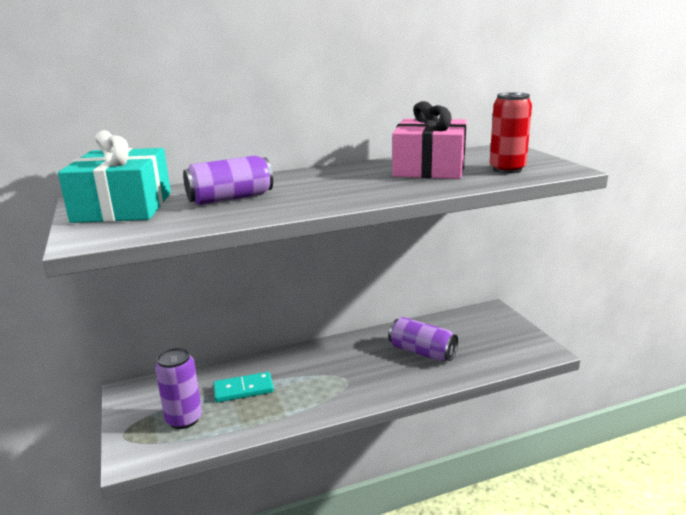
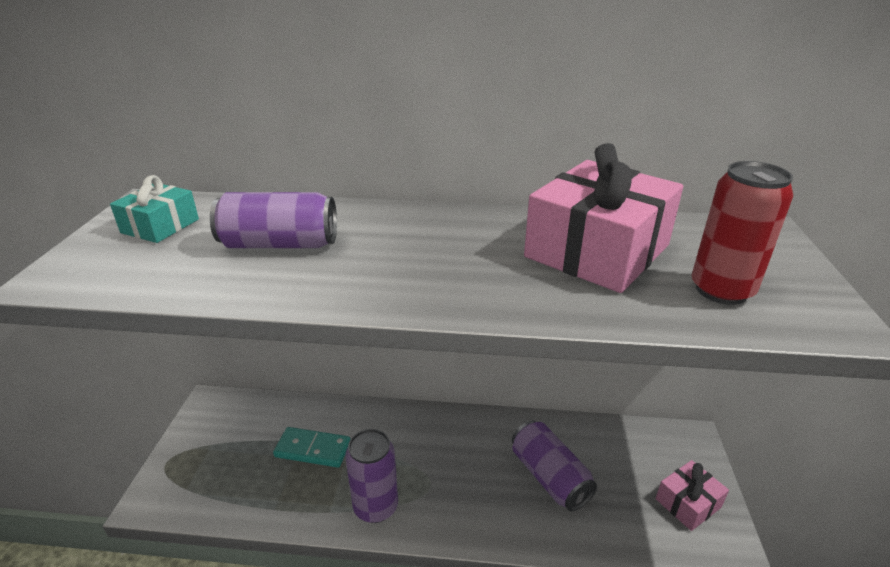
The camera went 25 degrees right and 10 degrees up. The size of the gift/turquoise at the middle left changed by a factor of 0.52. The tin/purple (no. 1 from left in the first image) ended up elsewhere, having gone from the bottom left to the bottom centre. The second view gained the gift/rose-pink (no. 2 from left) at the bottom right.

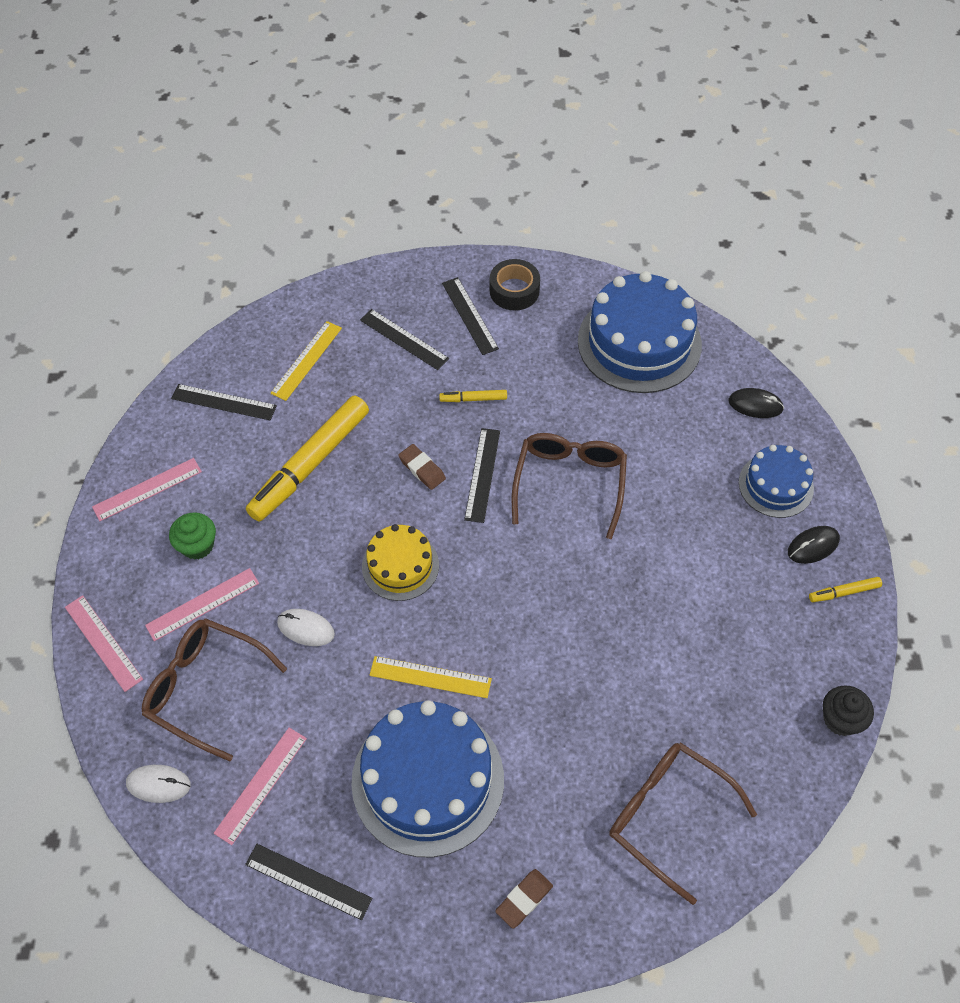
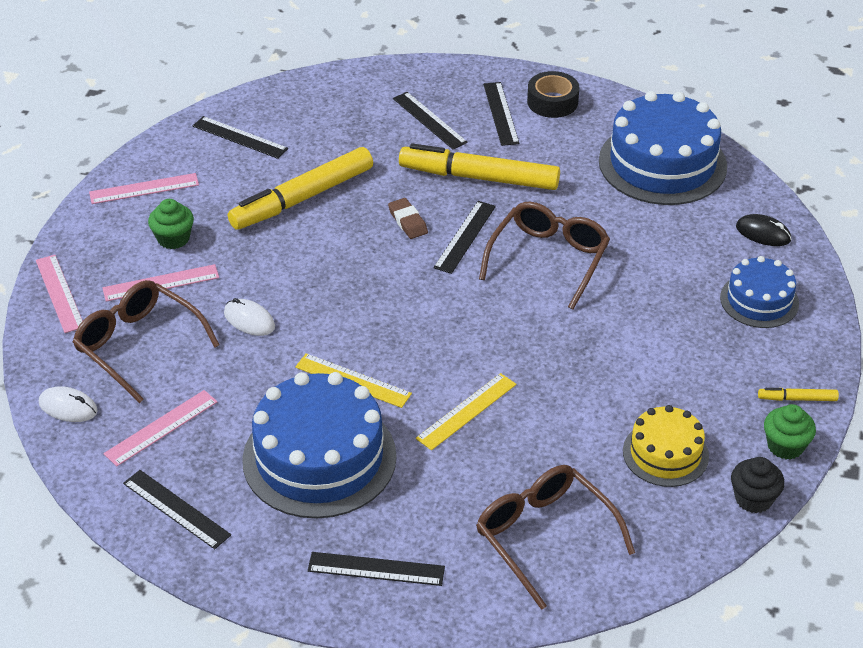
The camera went 15 degrees right and 15 degrees down. The ruler/yellow (no. 1 from left in the first image) ended up elsewhere, having gone from the middle left to the centre. The gateau/yellow ended up elsewhere, having gone from the centre to the bottom right. The size of the felt pen/yellow (no. 2 from left) at the centre changed by a factor of 2.35. Where the eraser/russet (no. 2 from left) stood at the bottom centre, the ruler/ebony (no. 3 from left) came to stand at the bottom centre. The second view lost the PC mouse/ebony (no. 2 from left) at the middle right. The second view gained the cupcake/leaf-green (no. 2 from left) at the bottom right.

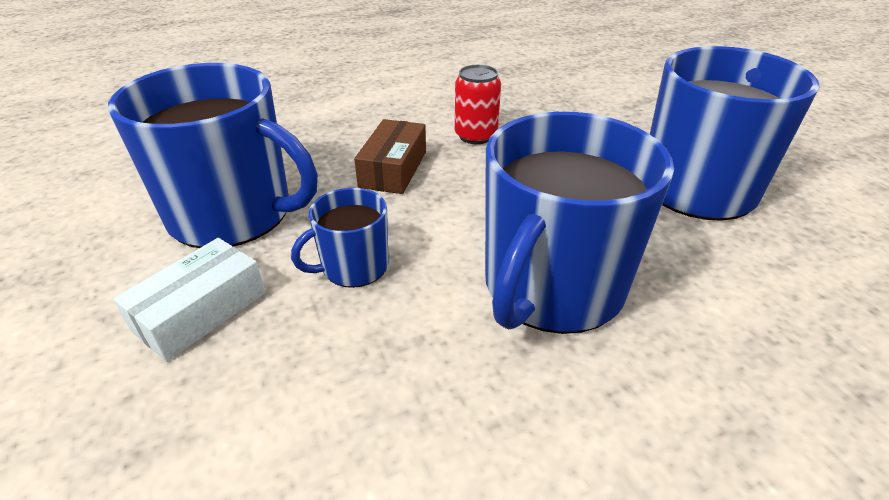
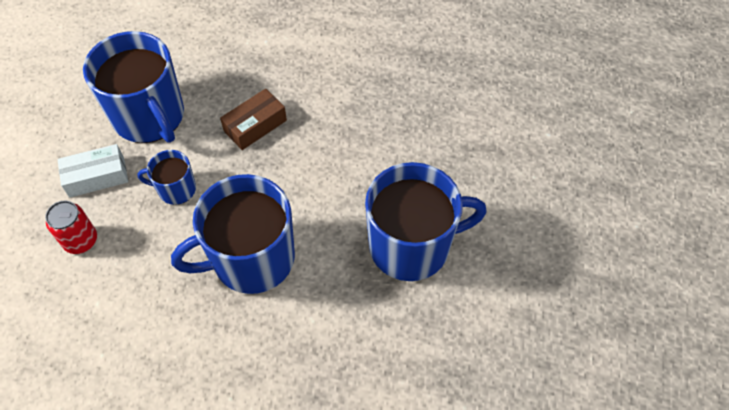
The camera went 35 degrees right and 20 degrees up. The tin/red ended up elsewhere, having gone from the top centre to the middle left.

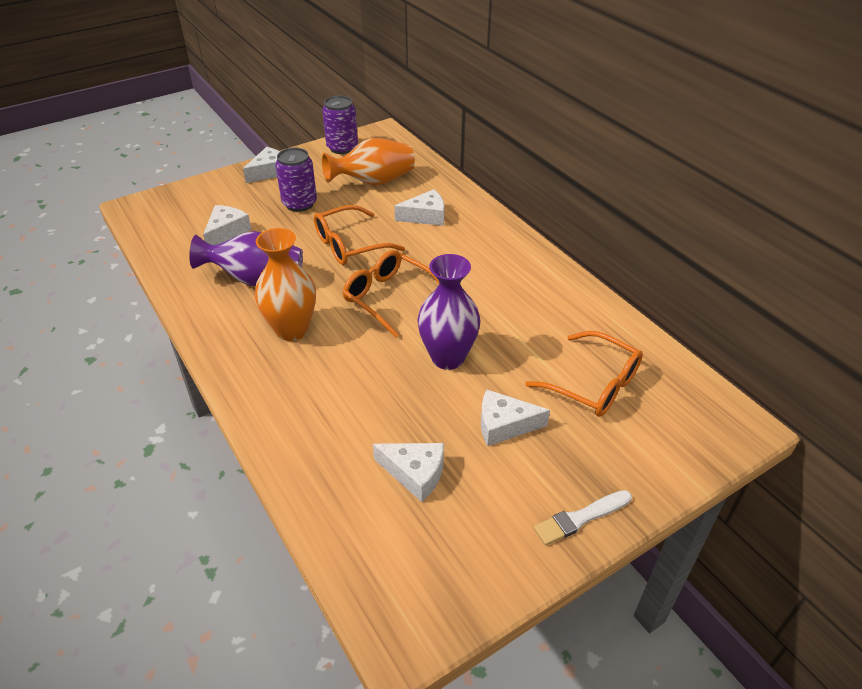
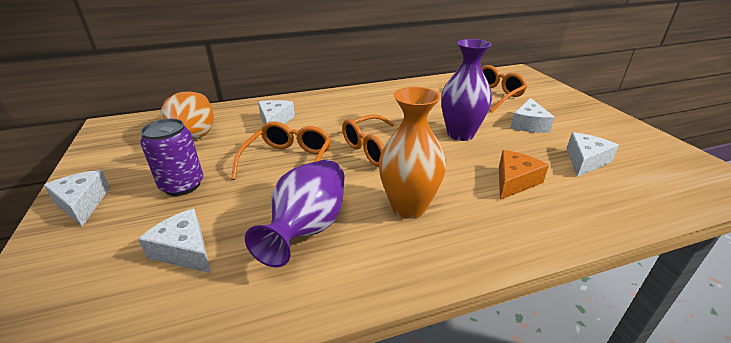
The camera went 75 degrees left and 10 degrees down. The glasses/orange-coloured (no. 1 from left) at the centre ended up facing another way, 150 degrees counterclockwise from before. The second view lost the tin/purple (no. 2 from left) at the top centre. The second view lost the paint brush/white at the bottom right. The second view gained the cheese/orange-coloured at the middle right.

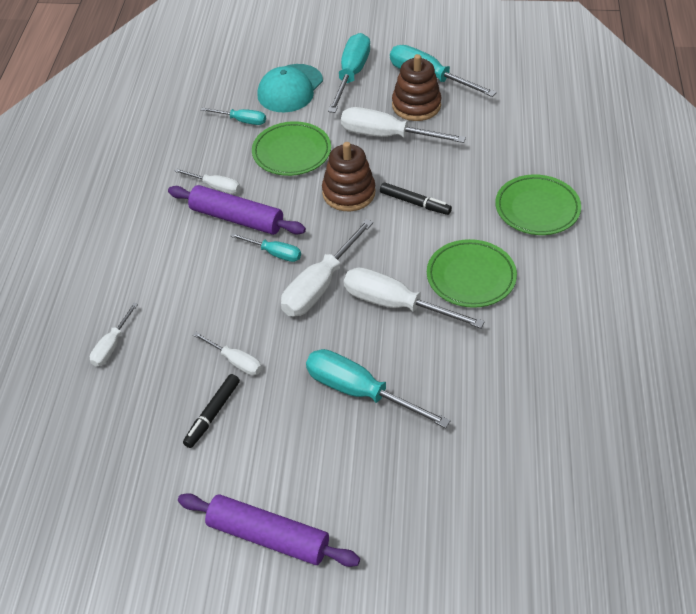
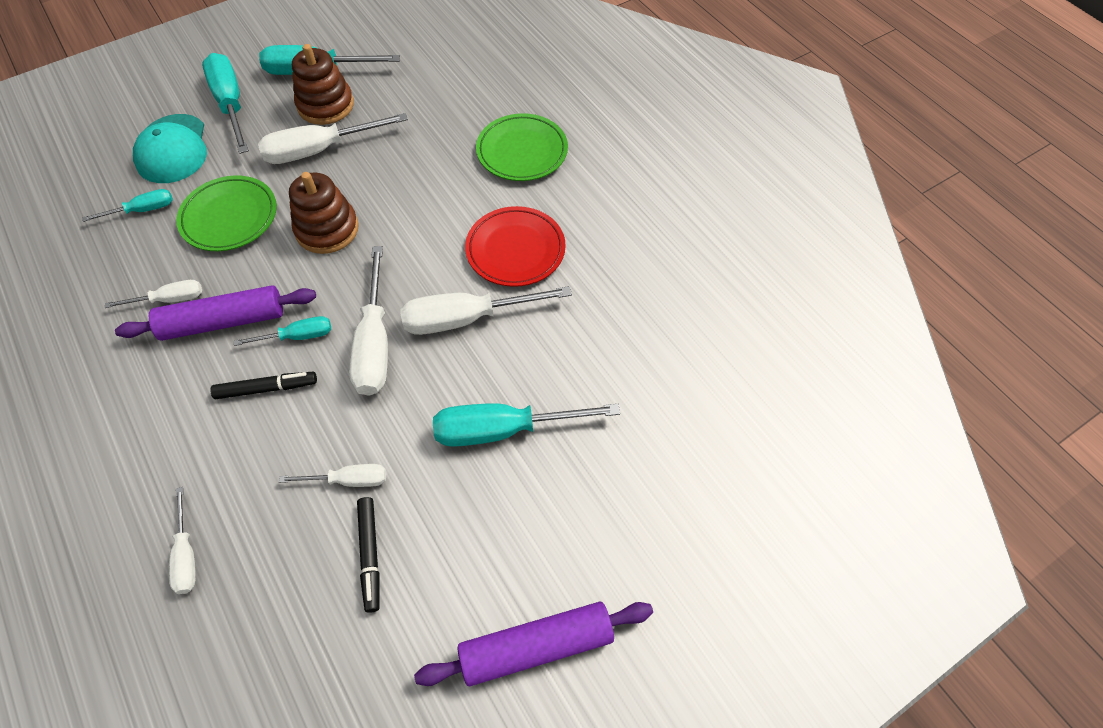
The camera went 40 degrees left and 10 degrees up. The felt pen/ebony (no. 2 from left in the first image) ended up elsewhere, having gone from the top centre to the middle left. What was the flat dish/leaf-green (no. 2 from left) at the middle right turned into the flat dish/red at the centre.

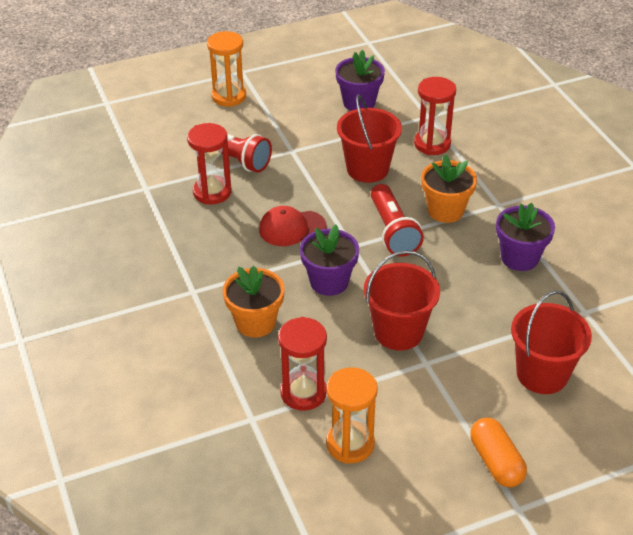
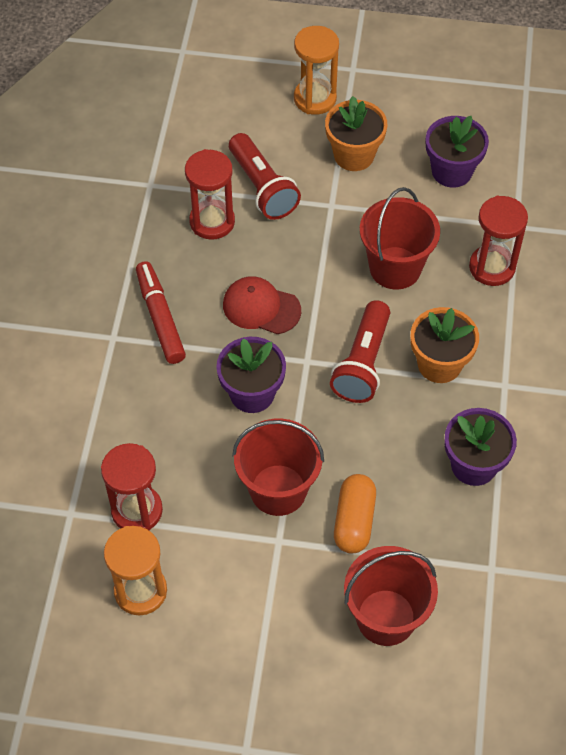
The camera went 30 degrees right and 15 degrees up. The plant pot/orange-coloured (no. 1 from left) ended up elsewhere, having gone from the centre to the top centre. The pill shape/orange-coloured ended up elsewhere, having gone from the bottom right to the bottom centre. The second view gained the felt pen/red at the middle left.

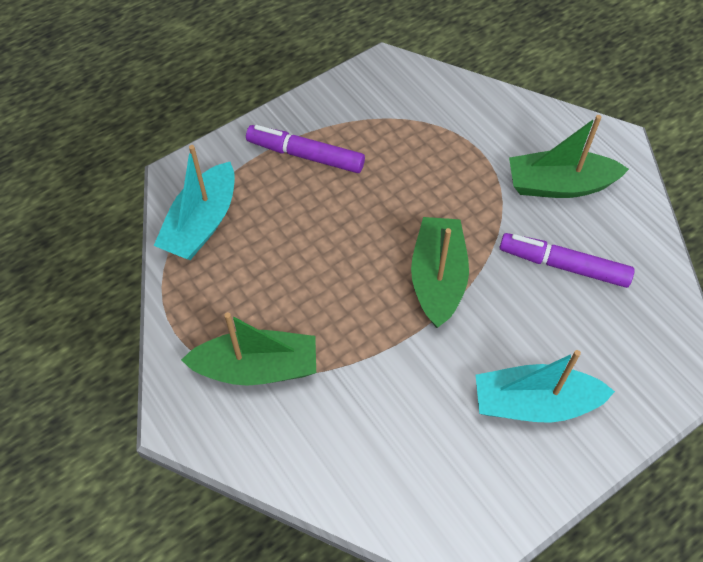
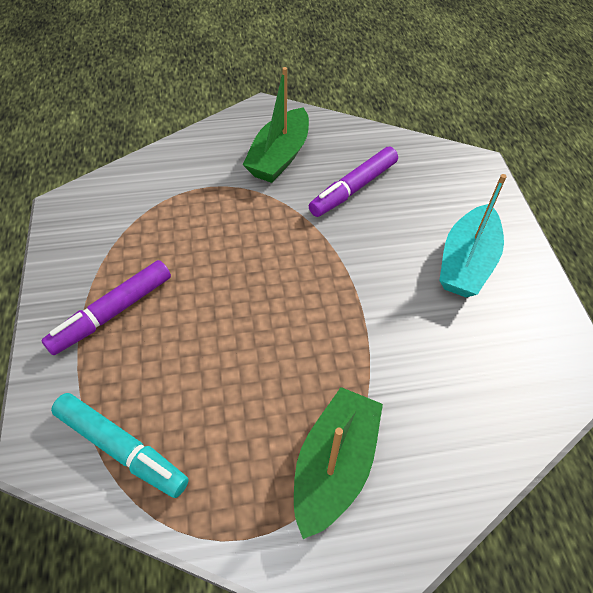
The camera went 65 degrees left and 5 degrees down. Where the toy boat/turquoise (no. 1 from left) stood at the middle left, the felt pen/turquoise came to stand at the bottom left. The second view lost the toy boat/leaf-green (no. 2 from left) at the centre.

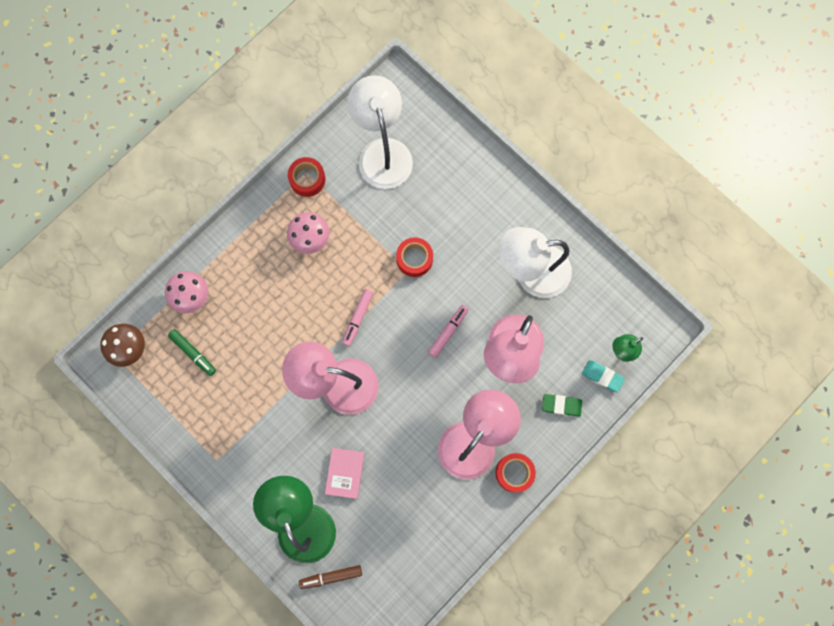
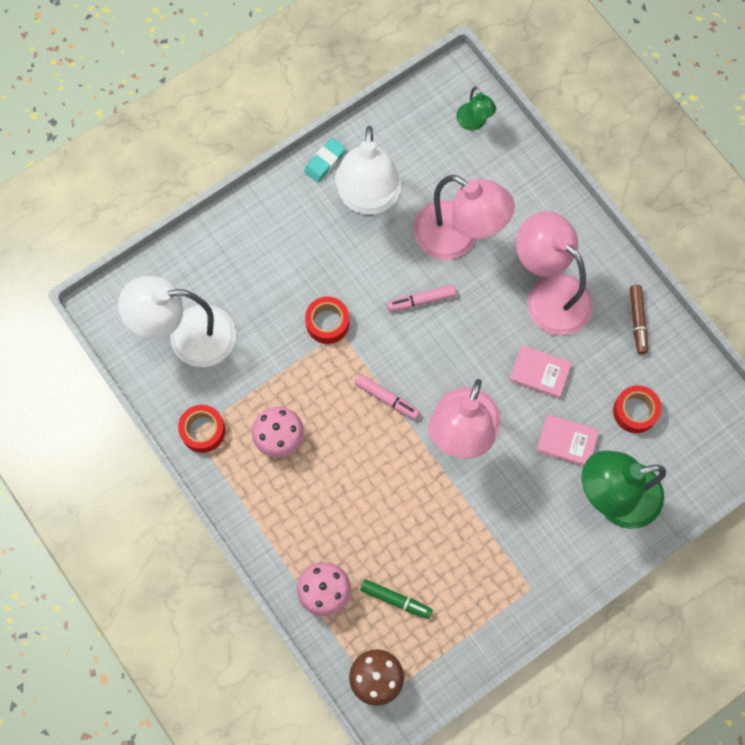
The camera went 80 degrees left and 5 degrees down. The felt pen/leaf-green at the middle left ended up facing another way, 60 degrees clockwise from before. The felt pen/russet ended up elsewhere, having gone from the bottom centre to the middle right. The felt pen/rose-pink (no. 2 from left) at the centre ended up facing another way, 60 degrees counterclockwise from before. The tape/red (no. 3 from left) ended up elsewhere, having gone from the bottom centre to the middle right. The second view lost the eraser/leaf-green at the middle right. The eraser/turquoise ended up elsewhere, having gone from the middle right to the top centre. The second view gained the hardcover/rose-pink (no. 1 from left) at the middle right.

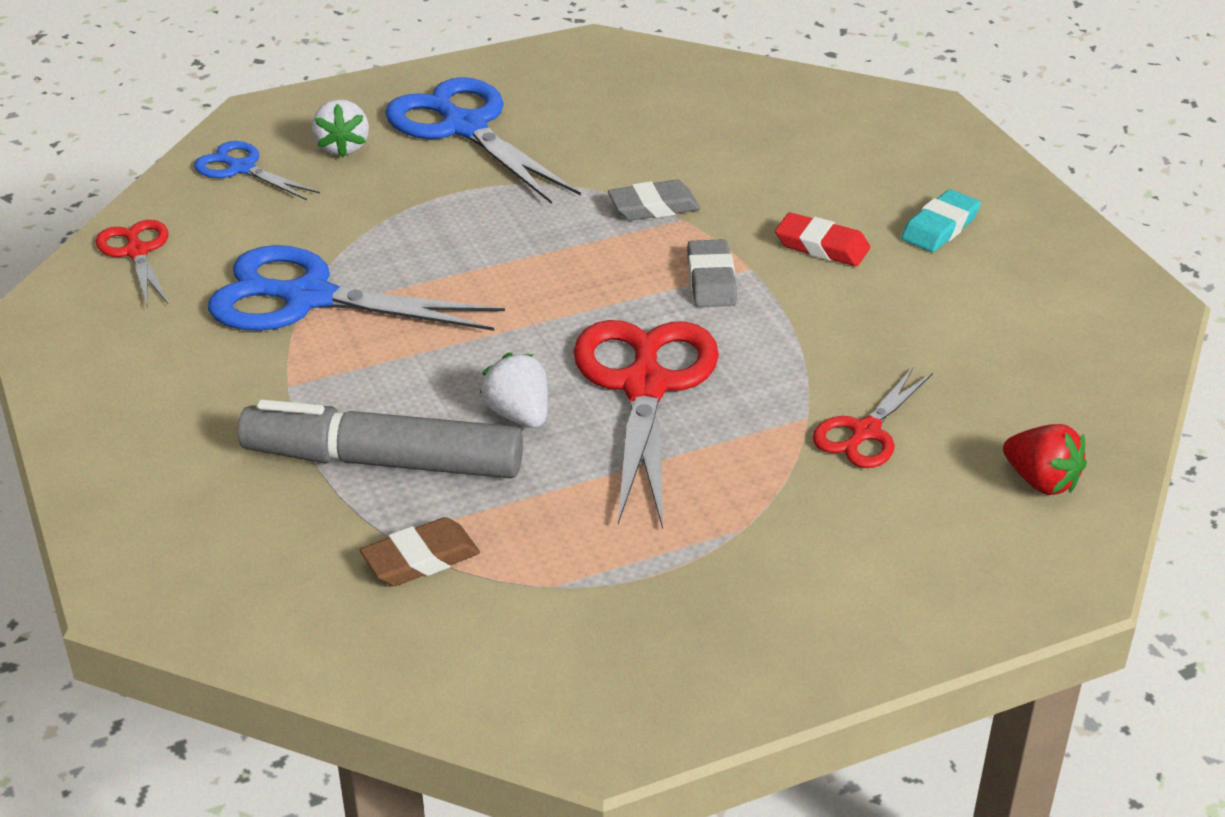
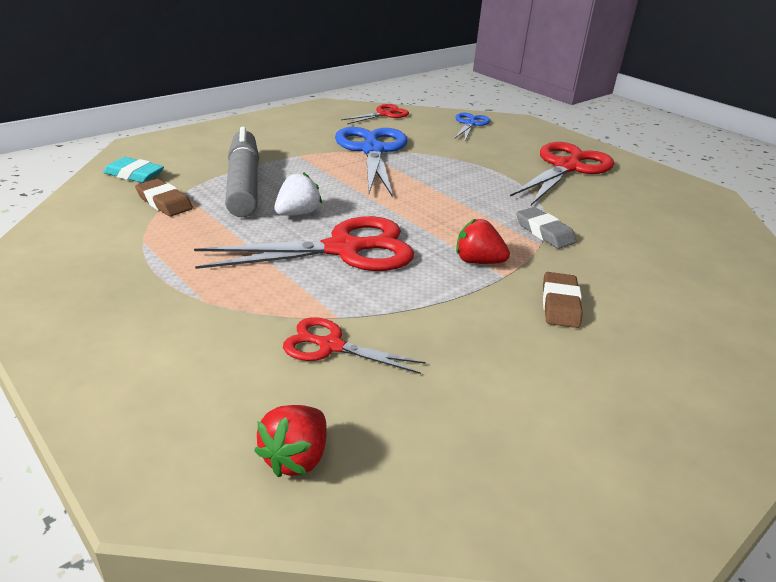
The camera went 70 degrees right and 5 degrees down. The second view lost the strawberry/white (no. 1 from left) at the top left. What was the pair of scissors/royal blue (no. 3 from left) at the top centre turned into the pair of scissors/red (no. 4 from left) at the top right. Where the eraser/gray (no. 2 from left) stood at the centre, the strawberry/red (no. 2 from left) came to stand at the centre. What was the eraser/red at the top right turned into the eraser/russet (no. 2 from left) at the middle right. The eraser/turquoise ended up elsewhere, having gone from the top right to the top left.

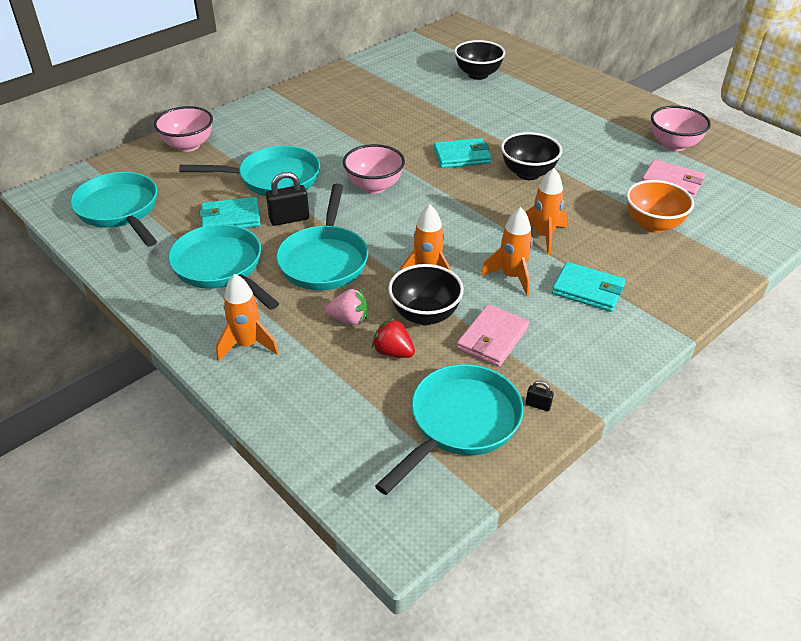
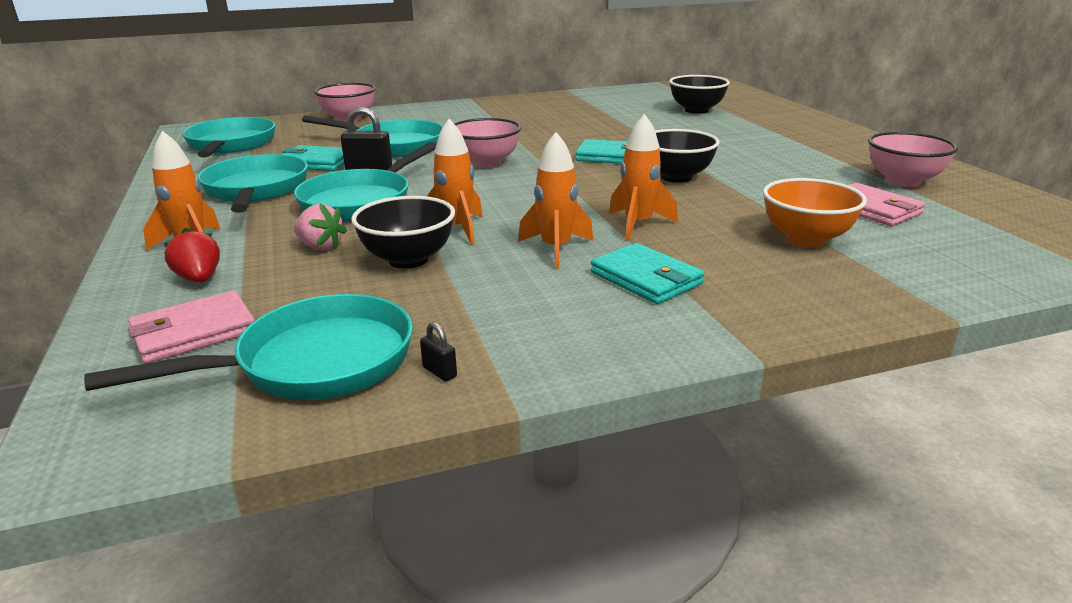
The camera went 25 degrees right and 15 degrees down. The strawberry/red ended up elsewhere, having gone from the centre to the middle left. The card wallet/rose-pink (no. 1 from left) ended up elsewhere, having gone from the centre to the middle left.

